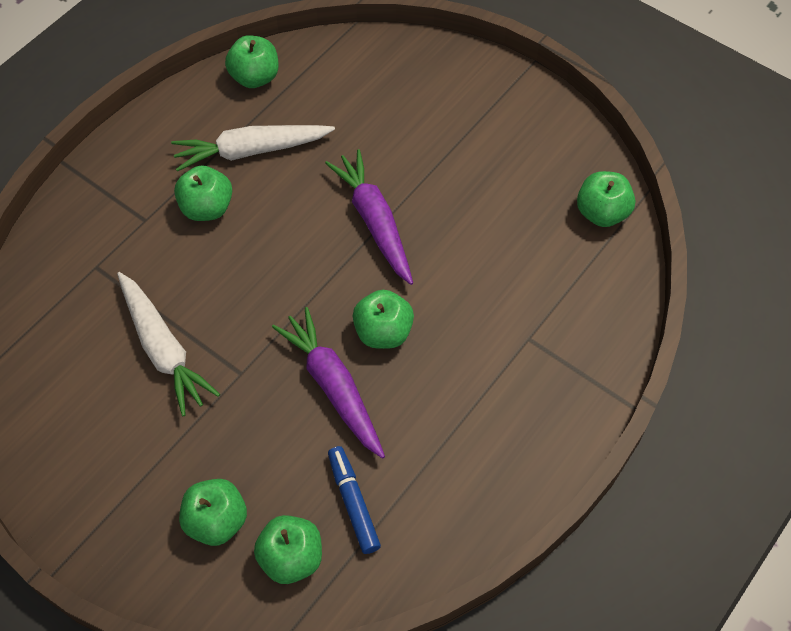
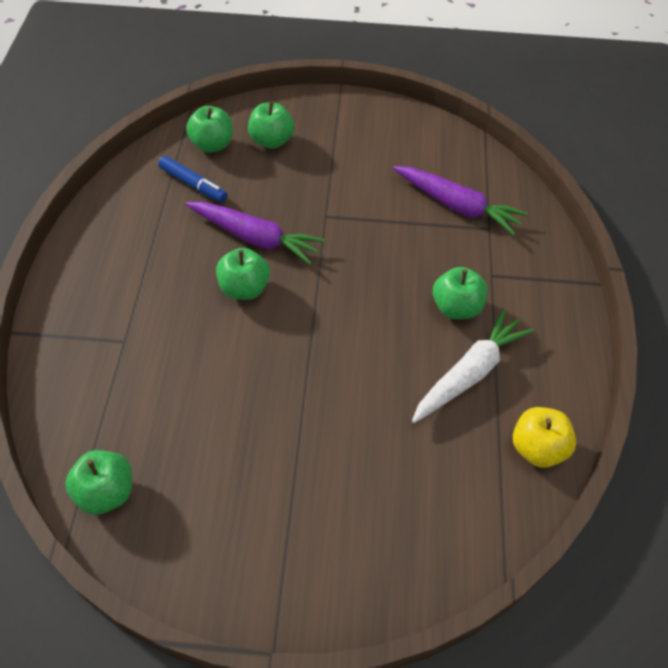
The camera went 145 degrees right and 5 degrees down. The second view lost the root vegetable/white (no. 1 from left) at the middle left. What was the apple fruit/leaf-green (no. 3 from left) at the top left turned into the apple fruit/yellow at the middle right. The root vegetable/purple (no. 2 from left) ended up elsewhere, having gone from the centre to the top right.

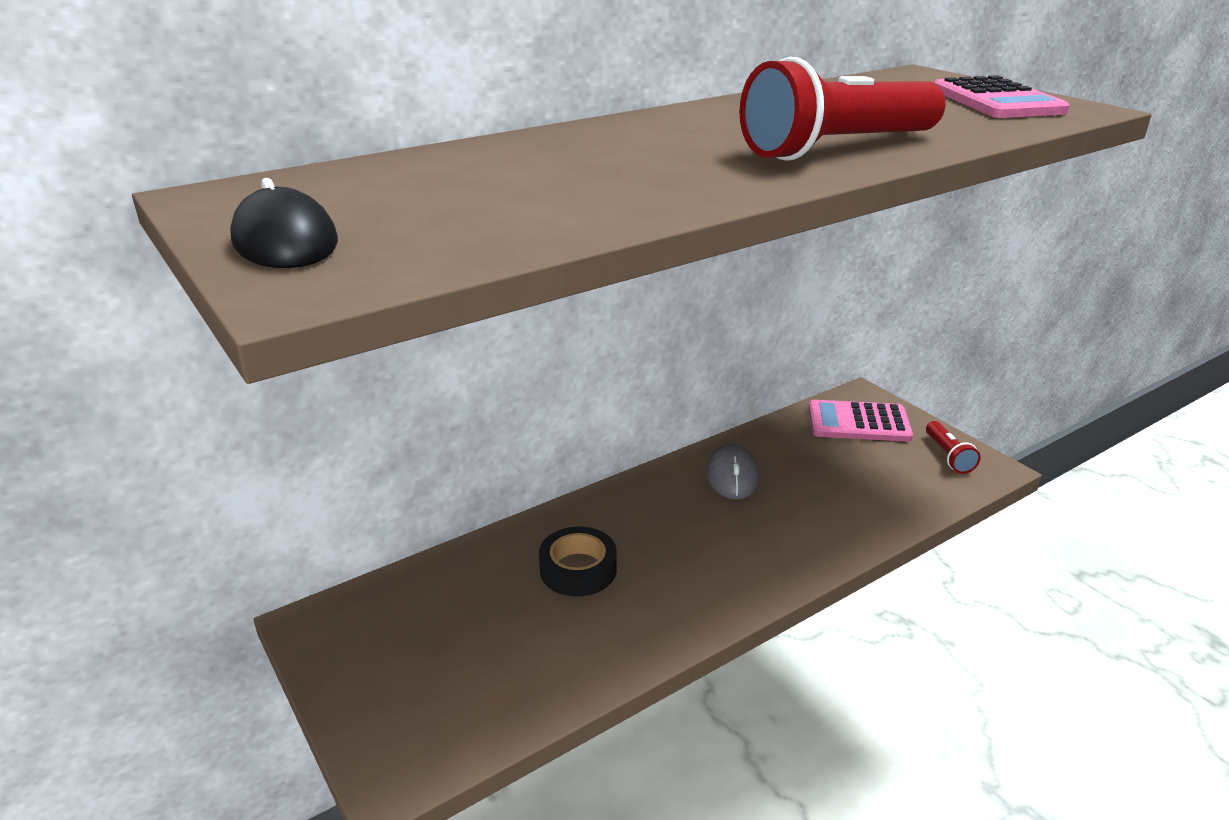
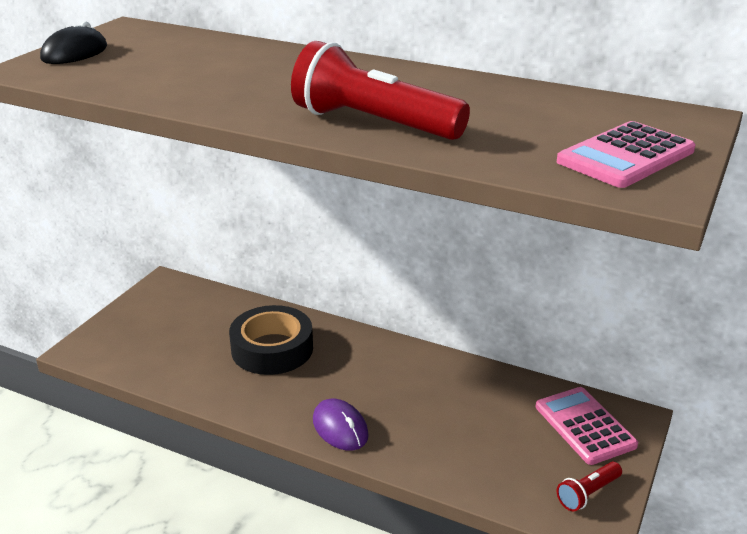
The camera went 60 degrees right and 0 degrees up. The size of the tape/ebony at the bottom centre changed by a factor of 1.50. The second view lost the PC mouse/gray at the centre. The second view gained the PC mouse/purple at the bottom centre.

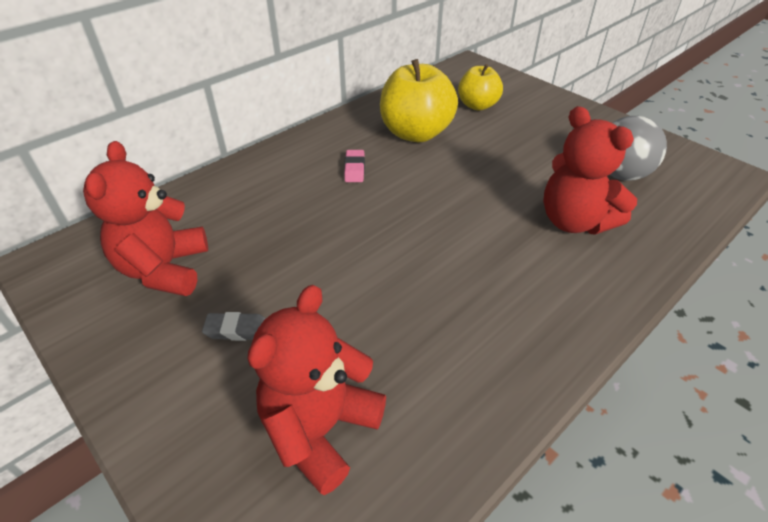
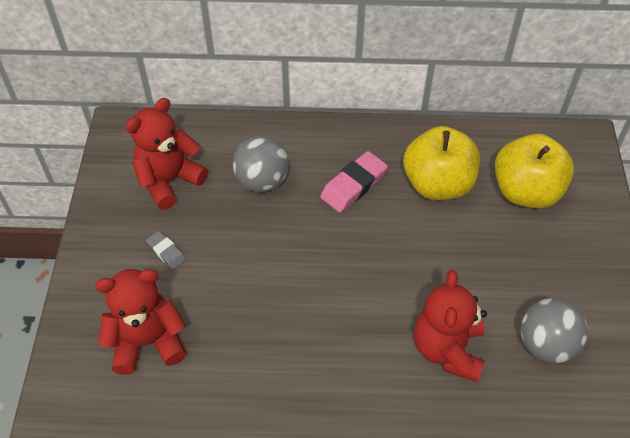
The camera went 45 degrees right and 10 degrees up. The size of the eraser/rose-pink at the top centre changed by a factor of 1.75. The size of the apple fruit/yellow (no. 2 from left) at the top centre changed by a factor of 1.62. The second view gained the ball/gray (no. 1 from left) at the centre.

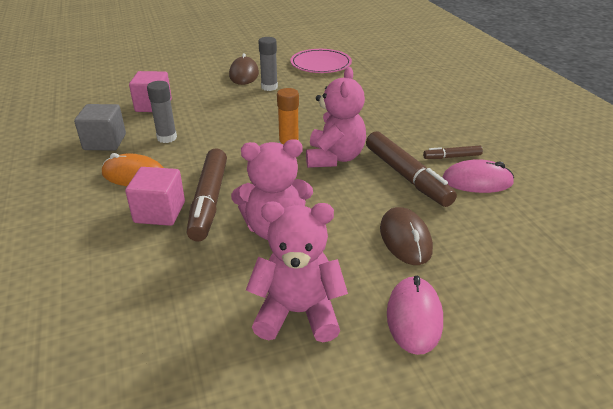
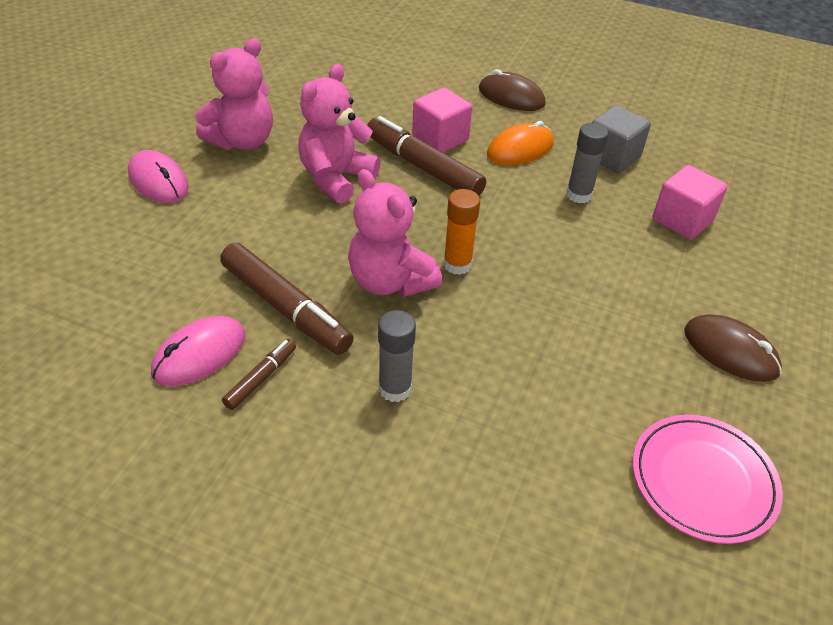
The camera went 130 degrees right and 10 degrees up. The glue stick/gray (no. 2 from left in the first image) ended up elsewhere, having gone from the top centre to the centre. The felt pen/russet (no. 2 from left) at the middle right ended up facing another way, 150 degrees counterclockwise from before. The PC mouse/russet (no. 2 from left in the first image) ended up elsewhere, having gone from the centre to the top centre.

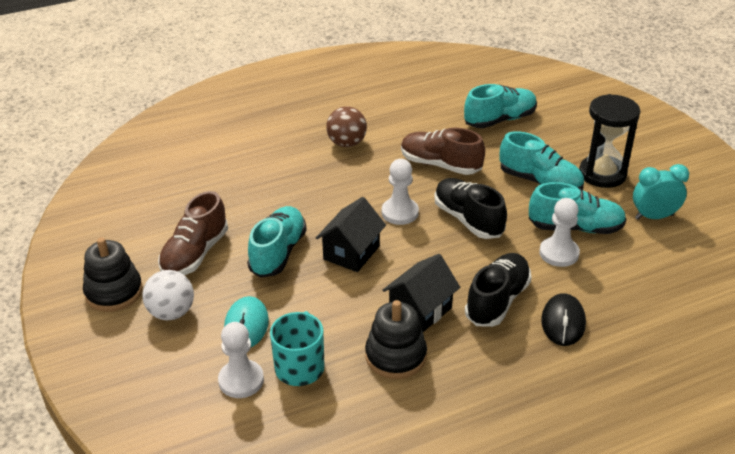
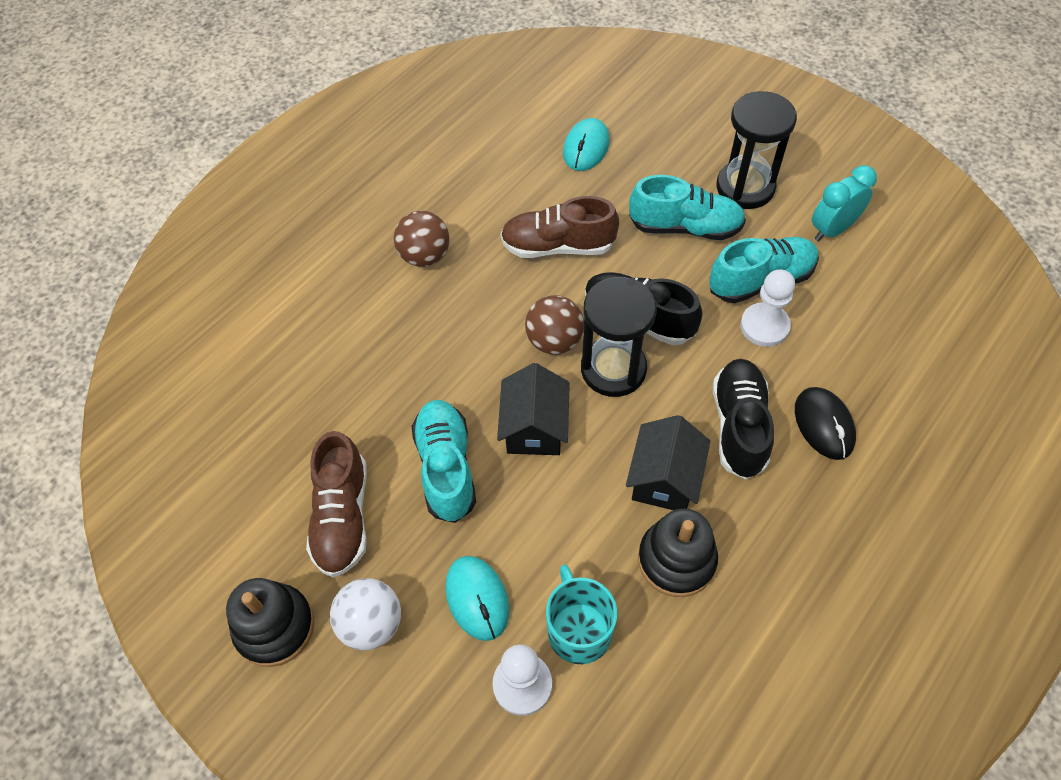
The camera went 25 degrees left and 20 degrees up. Where the pawn/white (no. 2 from left) stood at the centre, the ball/russet (no. 2 from left) came to stand at the centre. Where the sneaker/turquoise (no. 2 from left) stood at the top right, the PC mouse/turquoise (no. 2 from left) came to stand at the top centre. The second view gained the hourglass/ebony (no. 1 from left) at the centre.

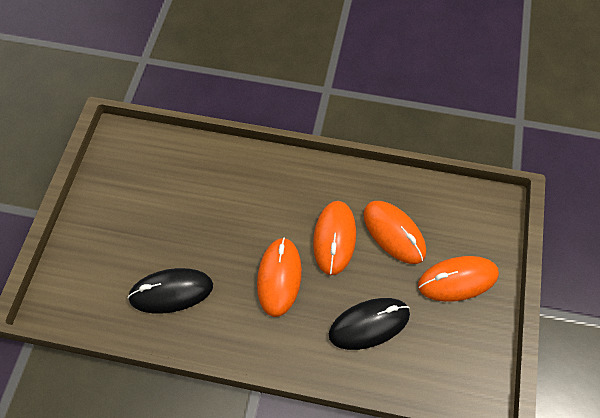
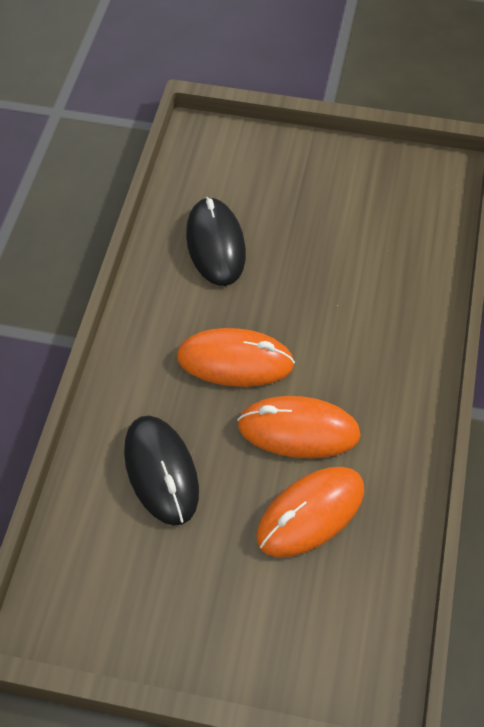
The camera went 90 degrees right and 5 degrees down. The second view lost the PC mouse/orange-coloured (no. 4 from left) at the bottom right.

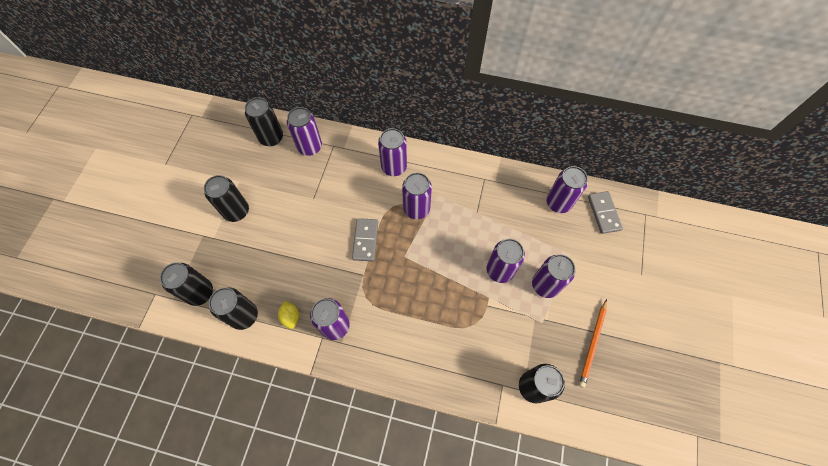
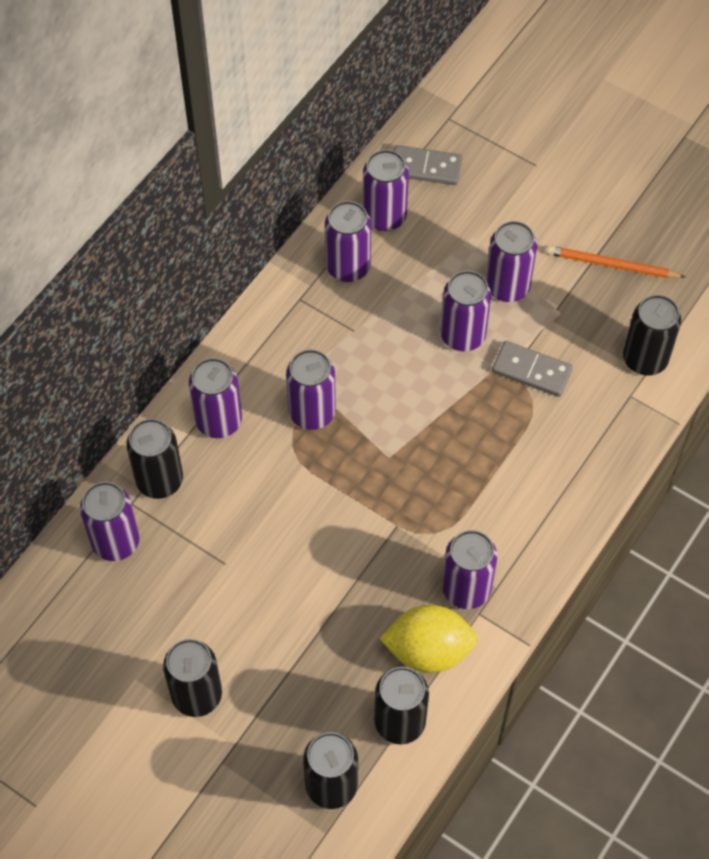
The camera went 70 degrees left and 5 degrees down. The tin/ebony (no. 4 from left in the first image) ended up elsewhere, having gone from the top left to the middle left. The size of the toy lemon/yellow at the bottom centre changed by a factor of 1.93. The domino piece/gray (no. 1 from left in the first image) ended up elsewhere, having gone from the centre to the middle right. The lead pencil/orange-coloured at the bottom right ended up facing another way, 150 degrees clockwise from before. The second view gained the tin/purple (no. 4 from left) at the top centre.

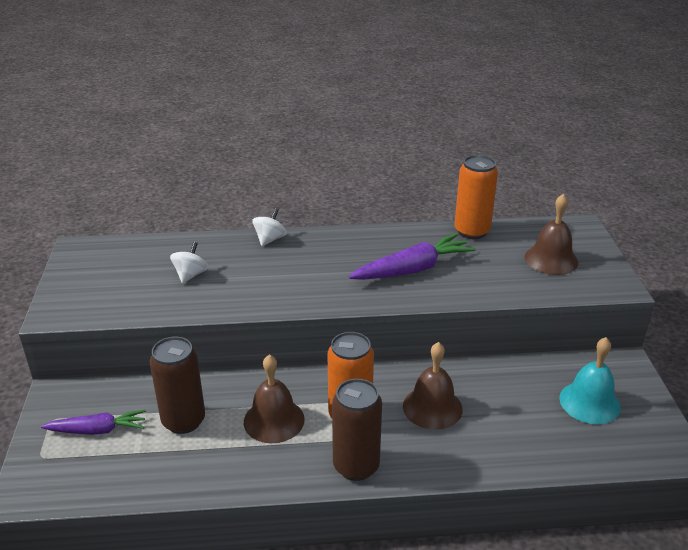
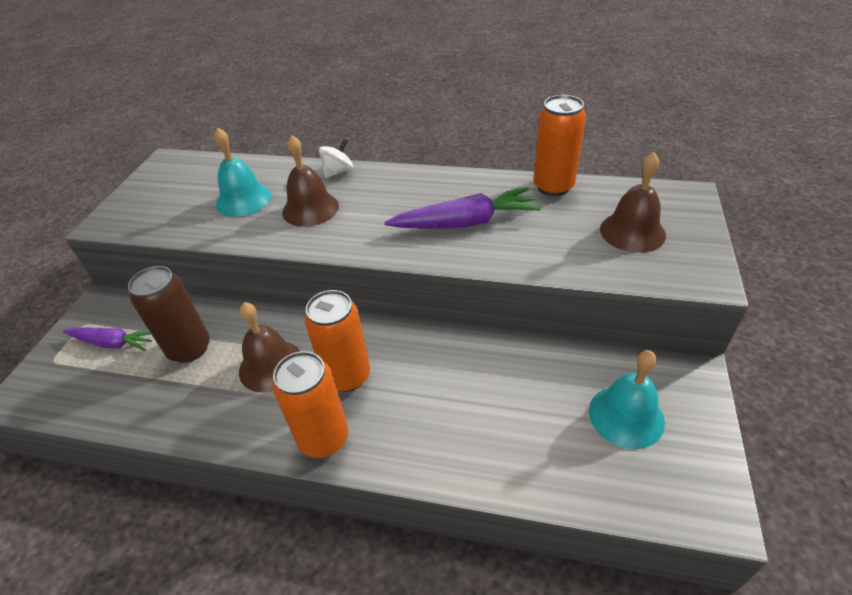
The camera went 20 degrees right and 10 degrees up. Where the spinning top/white (no. 1 from left) stood at the middle left, the school bell/turquoise (no. 1 from left) came to stand at the top left. What was the tin/russet (no. 2 from left) at the bottom centre turned into the tin/orange-coloured (no. 1 from left) at the bottom centre. The school bell/russet (no. 2 from left) ended up elsewhere, having gone from the bottom centre to the top centre.

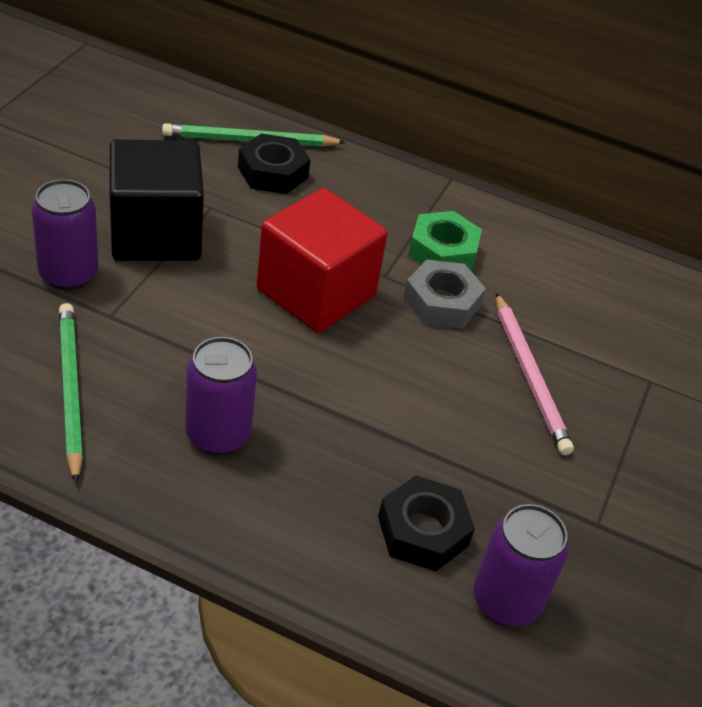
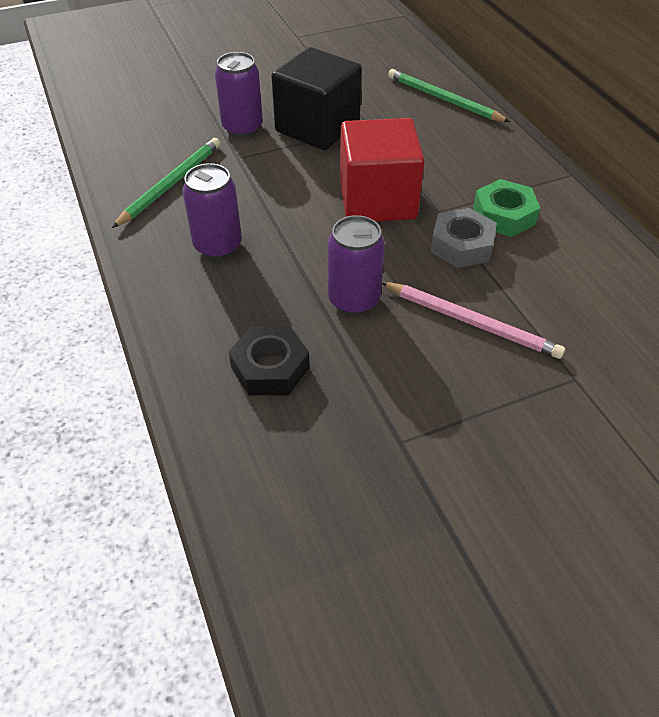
The camera went 50 degrees right and 5 degrees up. The second view lost the nut/ebony (no. 1 from left) at the top centre. The tin/purple (no. 3 from left) ended up elsewhere, having gone from the bottom right to the centre. The lead pencil/rose-pink at the middle right ended up facing another way, 90 degrees counterclockwise from before.

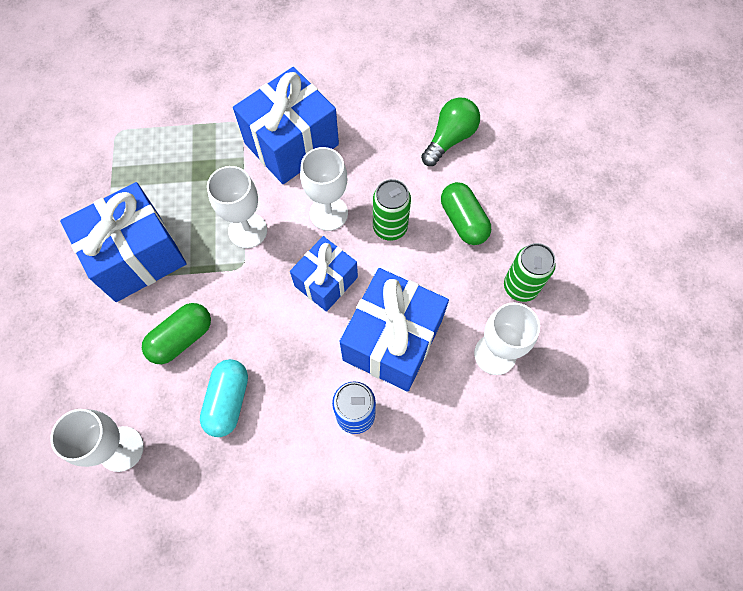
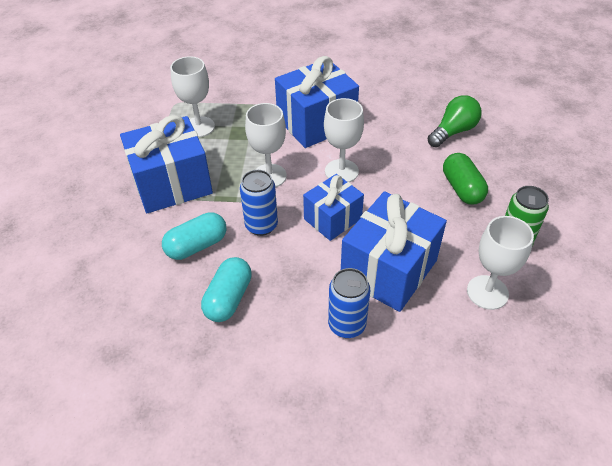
The camera went 10 degrees right and 20 degrees down. The goblet/white (no. 1 from left) ended up elsewhere, having gone from the bottom left to the top left. What was the pill shape/leaf-green (no. 1 from left) at the middle left turned into the pill shape/turquoise (no. 1 from left) at the middle left. The second view lost the tin/leaf-green (no. 1 from left) at the centre. The second view gained the tin/royal blue (no. 1 from left) at the centre.

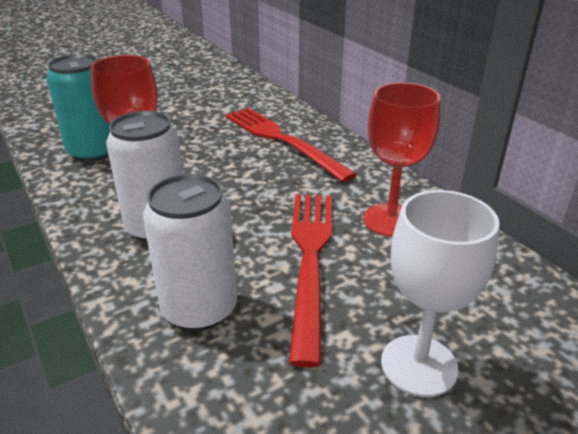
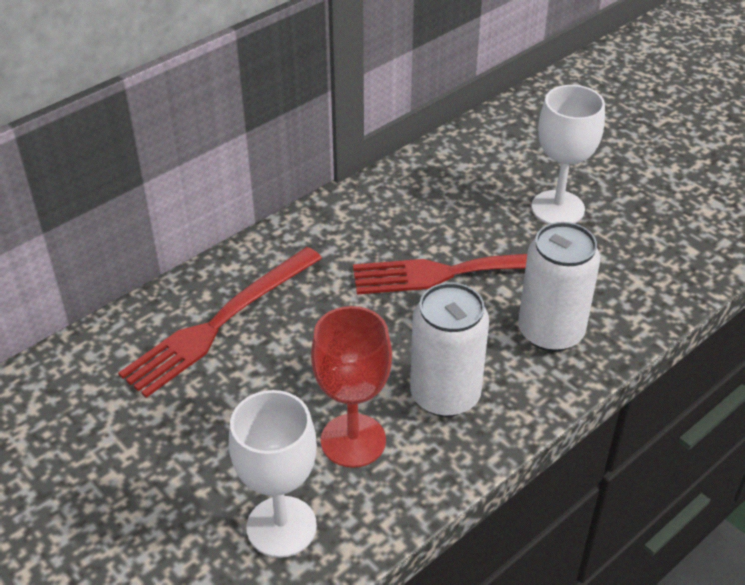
The camera went 100 degrees left and 10 degrees up. Where the tin/turquoise stood at the top left, the goblet/white (no. 1 from left) came to stand at the bottom centre. The second view lost the goblet/red (no. 2 from left) at the middle right.

